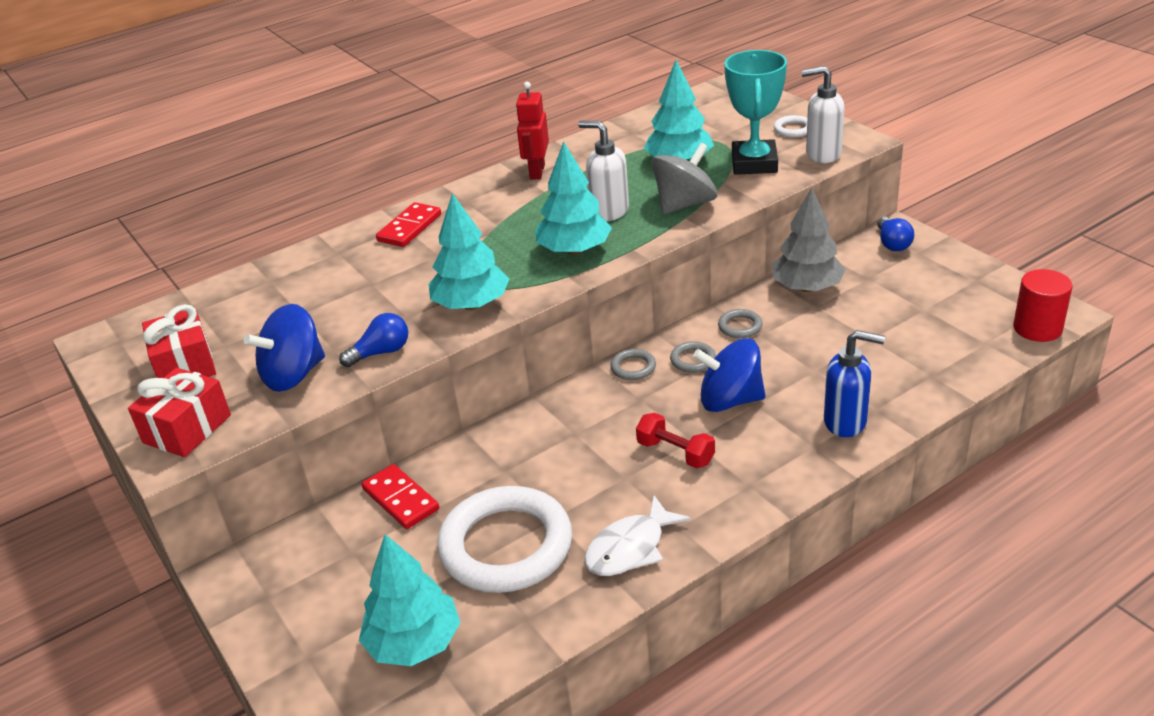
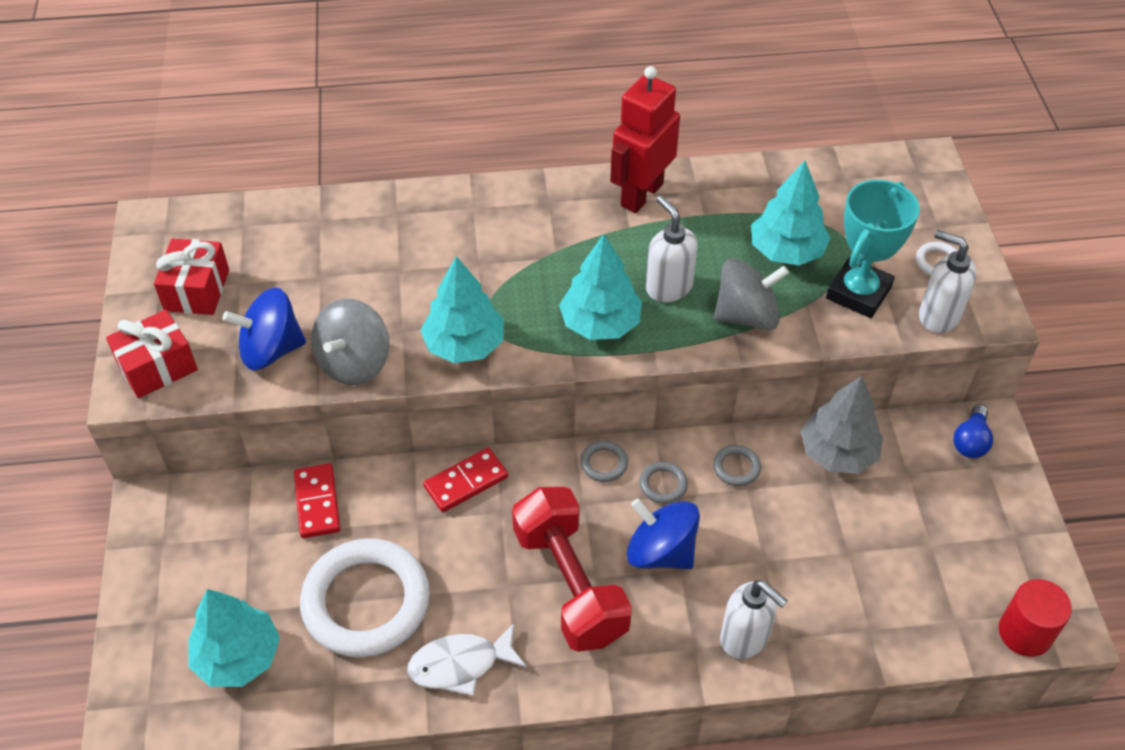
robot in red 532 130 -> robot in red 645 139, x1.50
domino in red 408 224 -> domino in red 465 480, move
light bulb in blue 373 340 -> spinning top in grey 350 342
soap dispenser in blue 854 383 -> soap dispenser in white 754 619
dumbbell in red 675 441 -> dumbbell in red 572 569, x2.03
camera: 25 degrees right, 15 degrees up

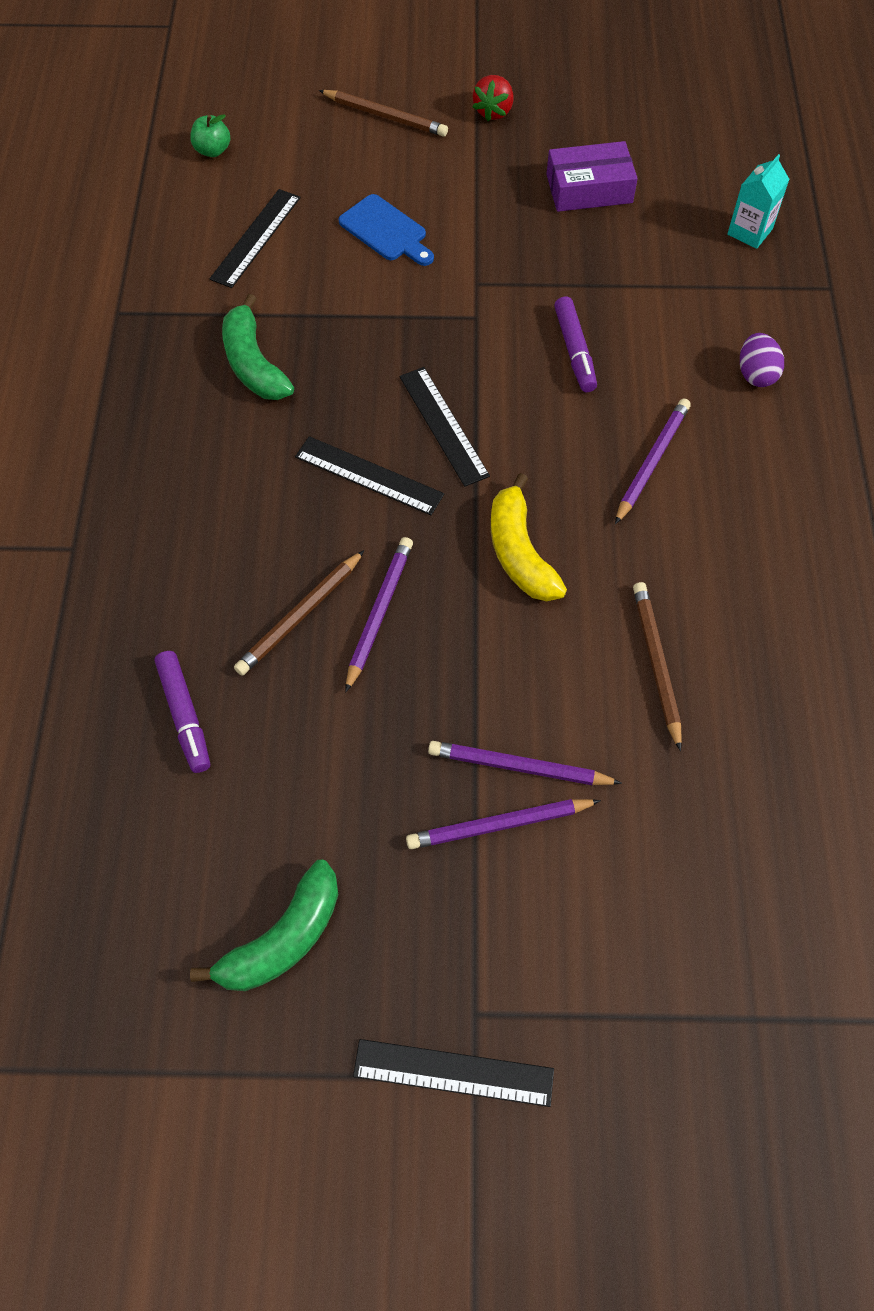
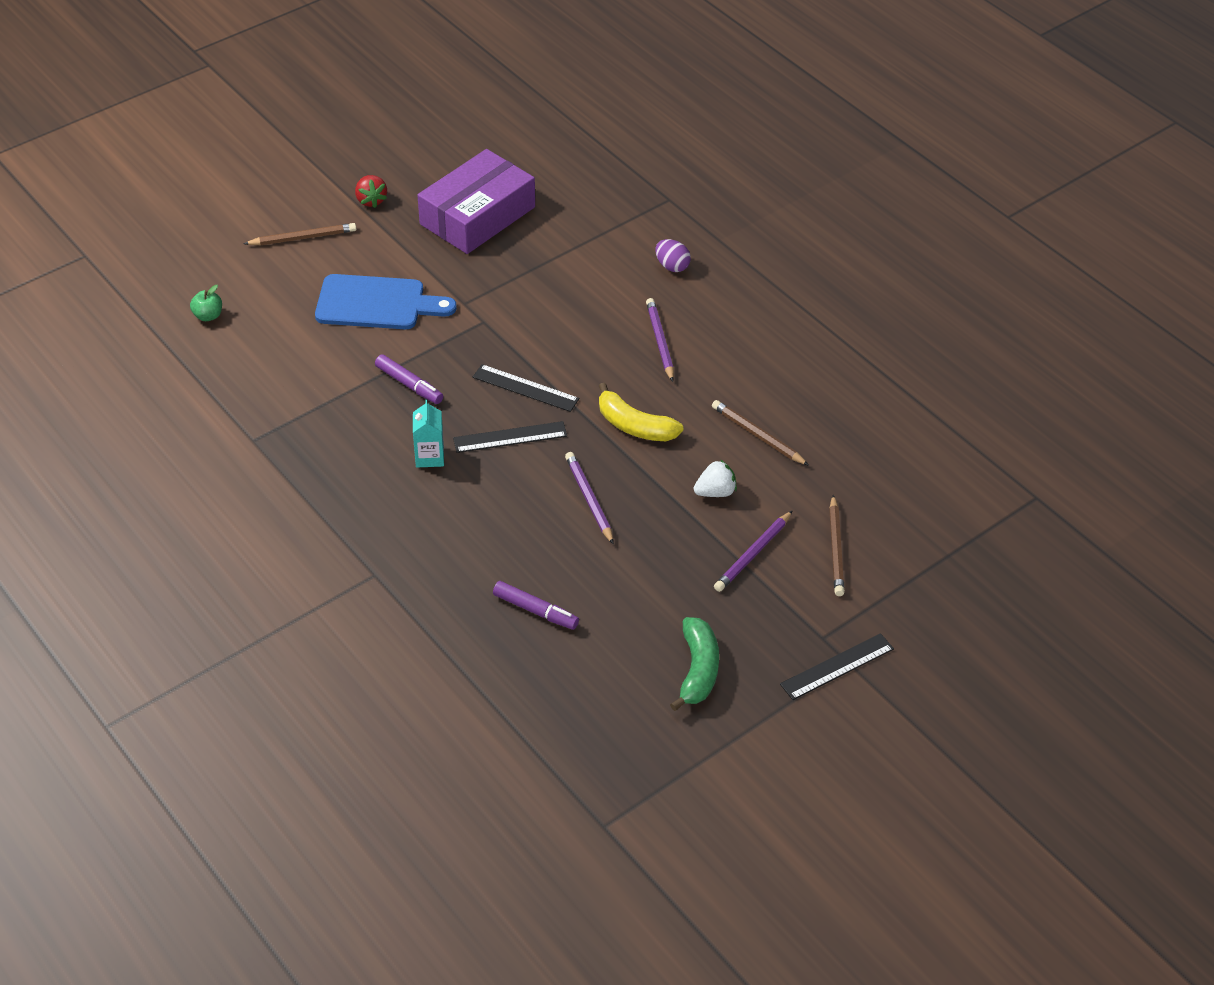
box in purple 592 176 -> box in purple 476 201, x1.68
carton in turquoise 758 201 -> carton in turquoise 428 433, move
ruler in black 255 238 -> none
cutting board in blue 386 230 -> cutting board in blue 386 301, x1.66
banana in green 258 347 -> none
marker in purple 575 344 -> marker in purple 409 379, move
pencil in brown 299 613 -> pencil in brown 837 545, move
pencil in purple 525 763 -> none
none -> strawberry in white 715 478
camera: 40 degrees left, 15 degrees down

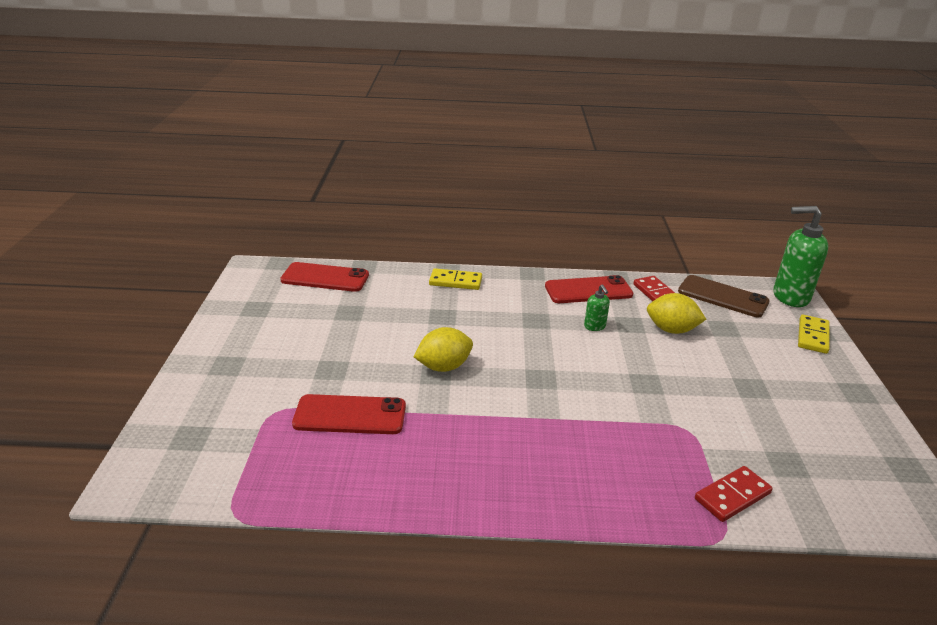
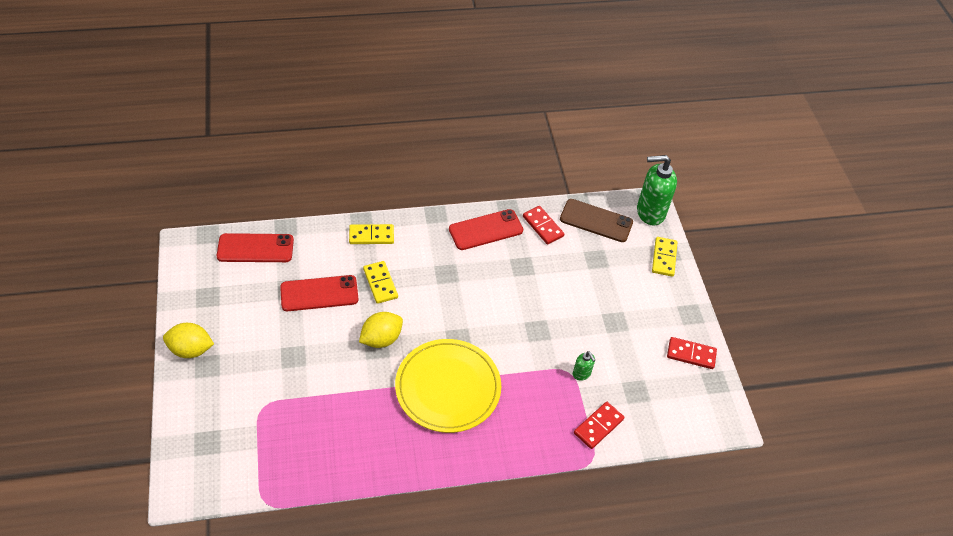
soap dispenser in green 597 307 -> soap dispenser in green 584 366, move
lemon in yellow 676 313 -> lemon in yellow 188 340, move
phone in red 349 414 -> phone in red 319 293, move
none -> domino in yellow 380 282
none -> domino in red 692 353
none -> plate in yellow 448 386
camera: 15 degrees left, 20 degrees up

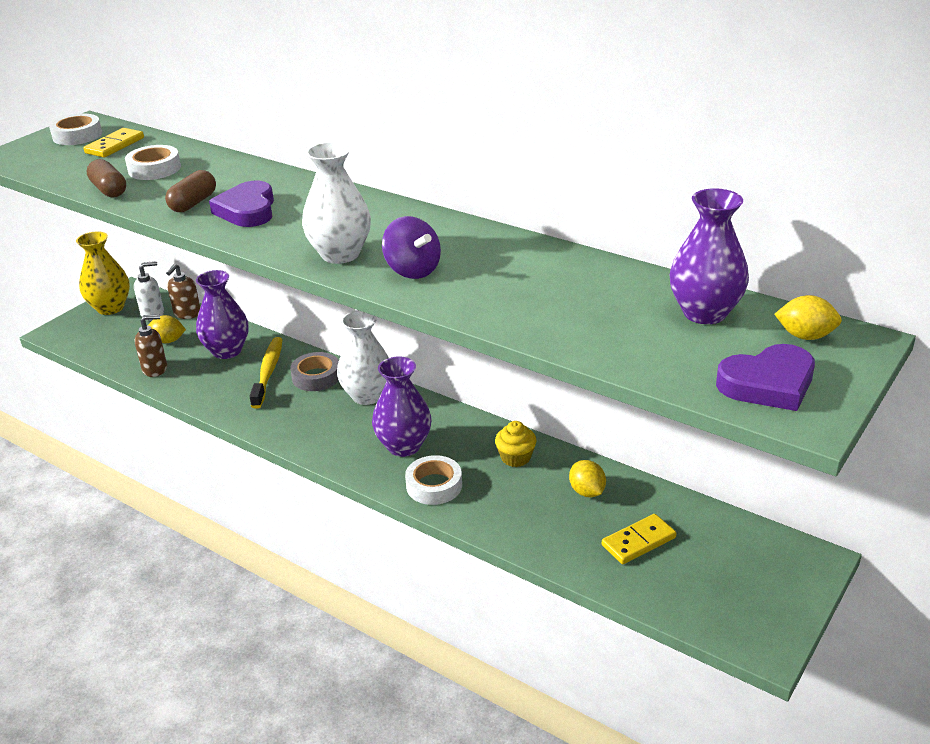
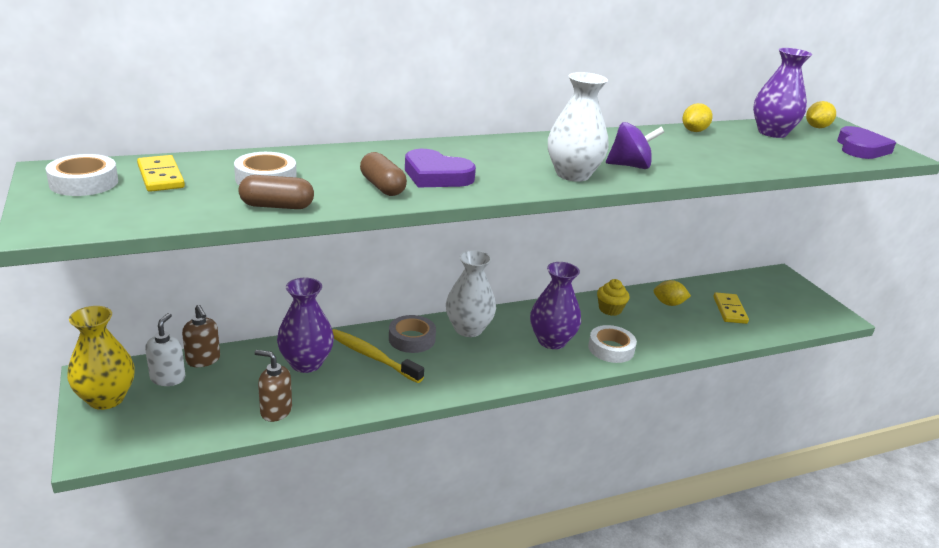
soap dispenser in brown 151 346 -> soap dispenser in brown 273 386, 90 degrees counterclockwise
lemon in yellow 167 329 -> lemon in yellow 698 117, move
camera: 60 degrees left, 5 degrees down

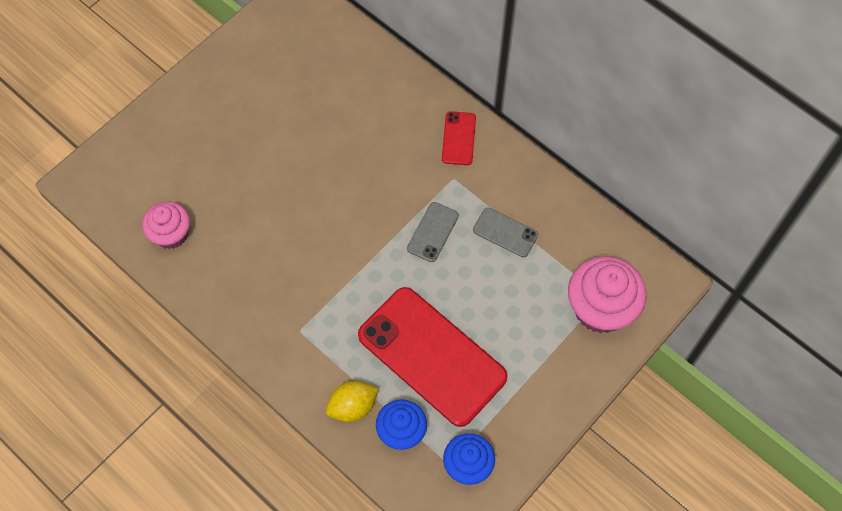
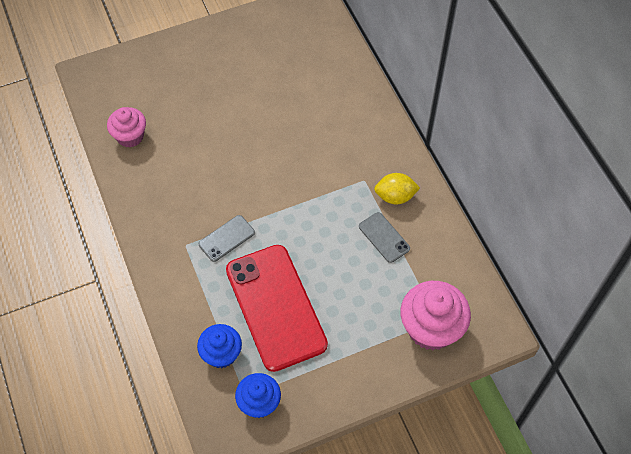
phone in red 459 138 -> none
phone in grey 433 232 -> phone in grey 227 238, move
lemon in yellow 352 401 -> lemon in yellow 397 188, move
camera: 25 degrees right, 5 degrees down

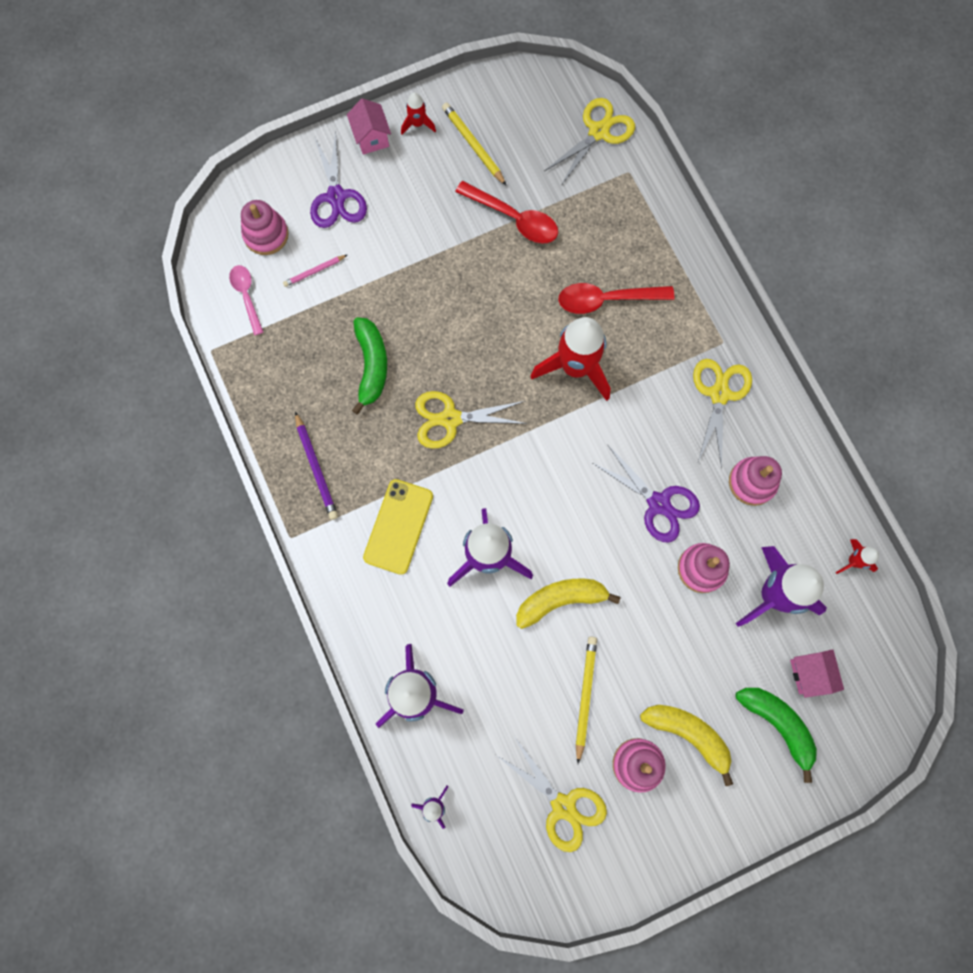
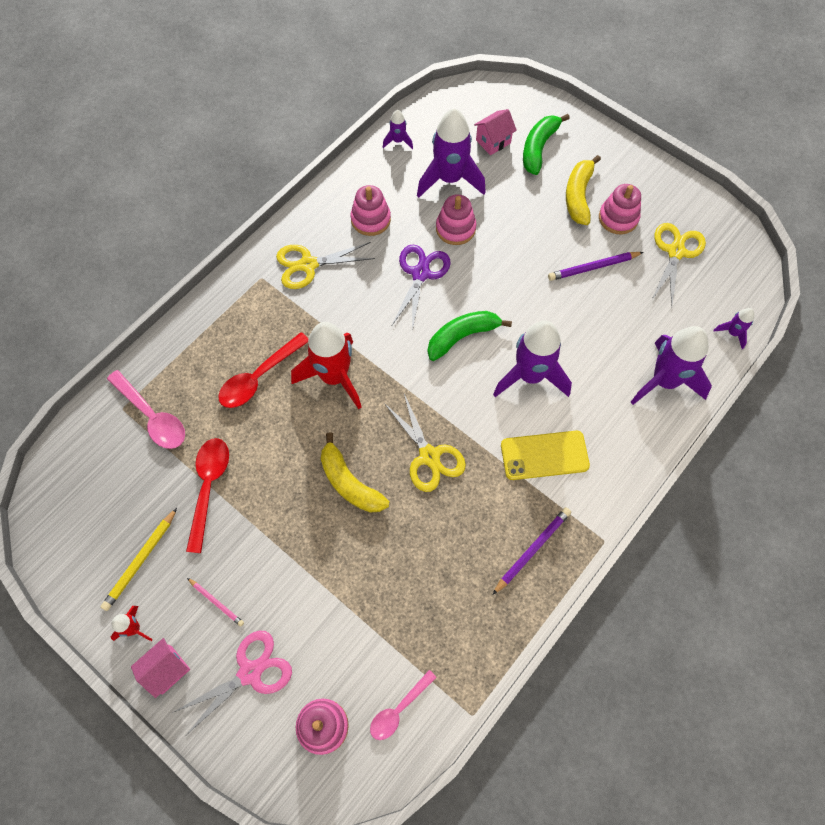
scissors in yellow 589 141 -> none
scissors in purple 338 179 -> scissors in pink 232 683
pencil in pink 315 271 -> pencil in pink 215 602, move
spoon in red 616 298 -> spoon in red 263 370, 75 degrees clockwise
banana in green 369 366 -> banana in green 470 336, move
rocket in red 857 556 -> rocket in purple 398 129
banana in yellow 568 604 -> banana in yellow 355 472, move
pencil in yellow 586 700 -> pencil in purple 596 266
none -> spoon in pink 146 409
camera: 115 degrees left, 10 degrees down

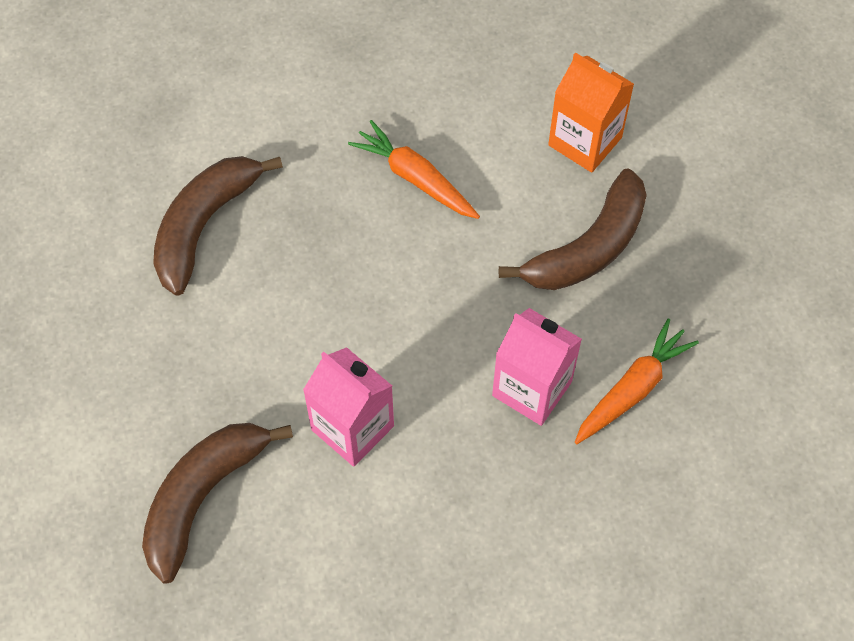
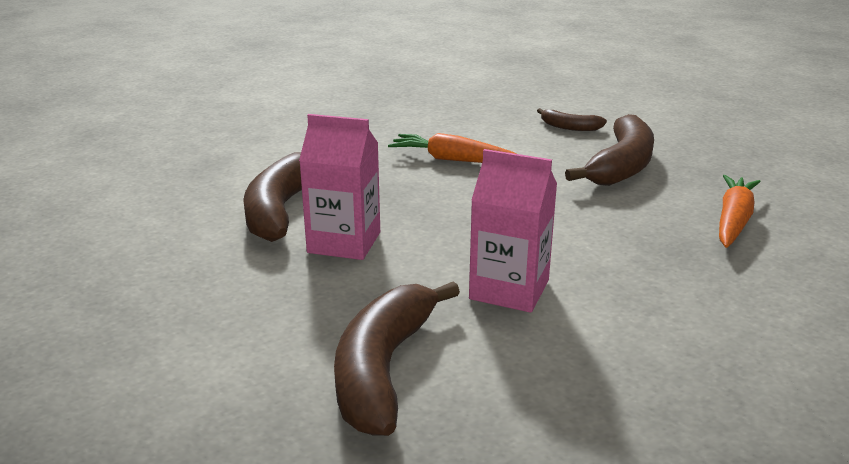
carton in orange 591 112 -> banana in brown 572 119
carton in pink 537 367 -> carton in pink 339 187, move
camera: 20 degrees left, 35 degrees down

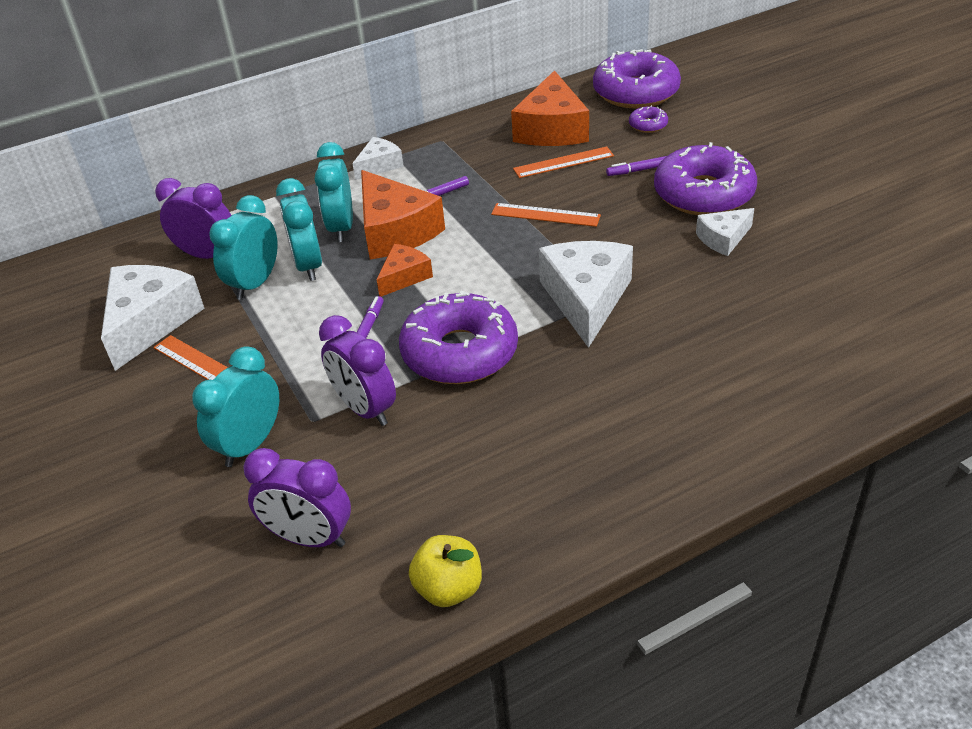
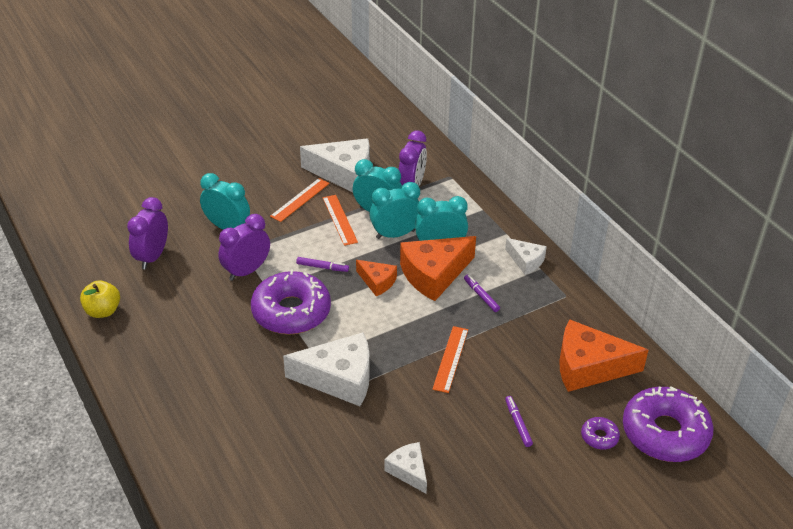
donut in purple 705 178 -> none
ruler in orange 563 162 -> ruler in orange 340 220, move
camera: 85 degrees right, 0 degrees up

